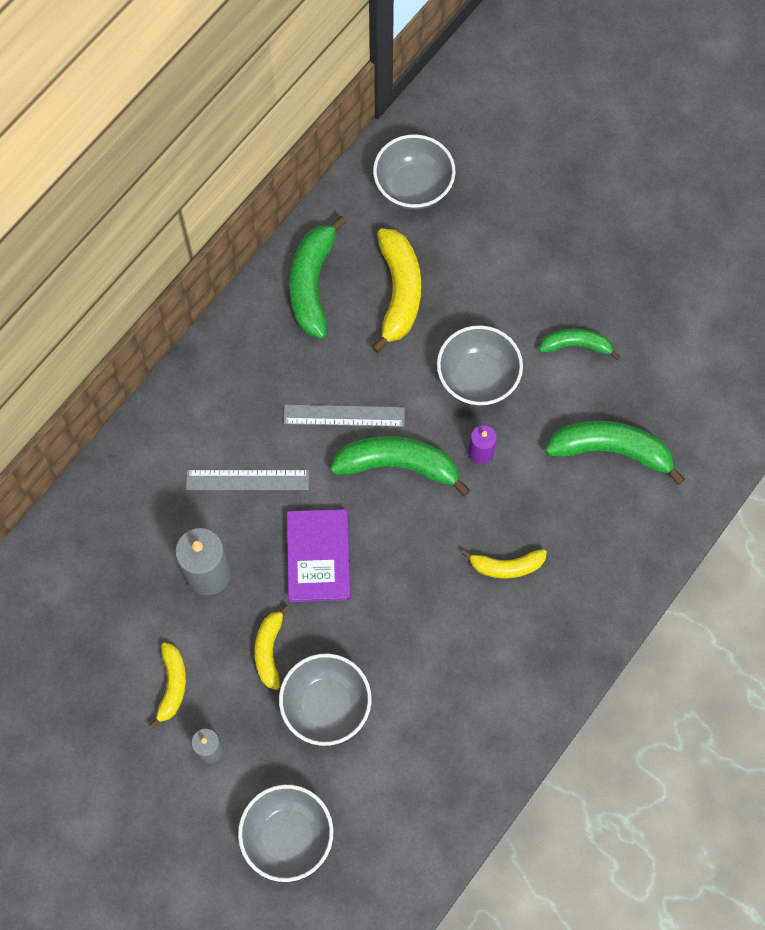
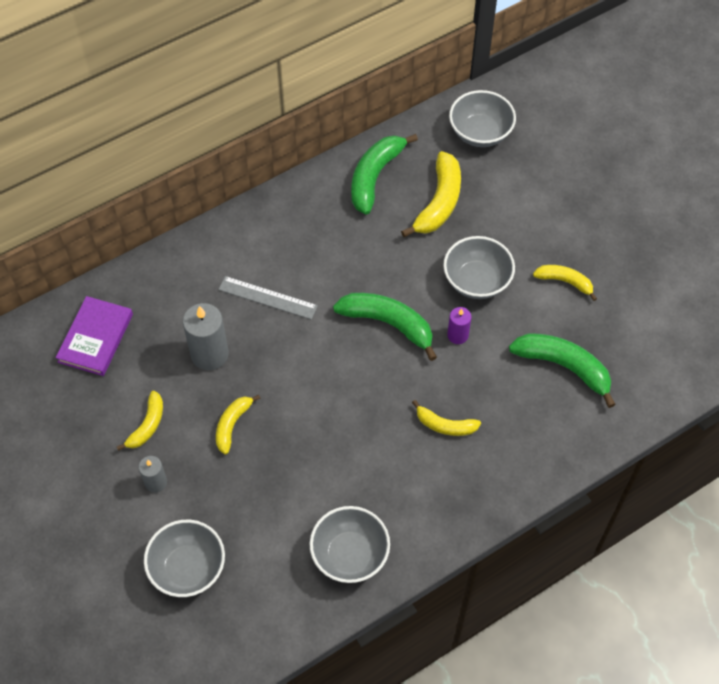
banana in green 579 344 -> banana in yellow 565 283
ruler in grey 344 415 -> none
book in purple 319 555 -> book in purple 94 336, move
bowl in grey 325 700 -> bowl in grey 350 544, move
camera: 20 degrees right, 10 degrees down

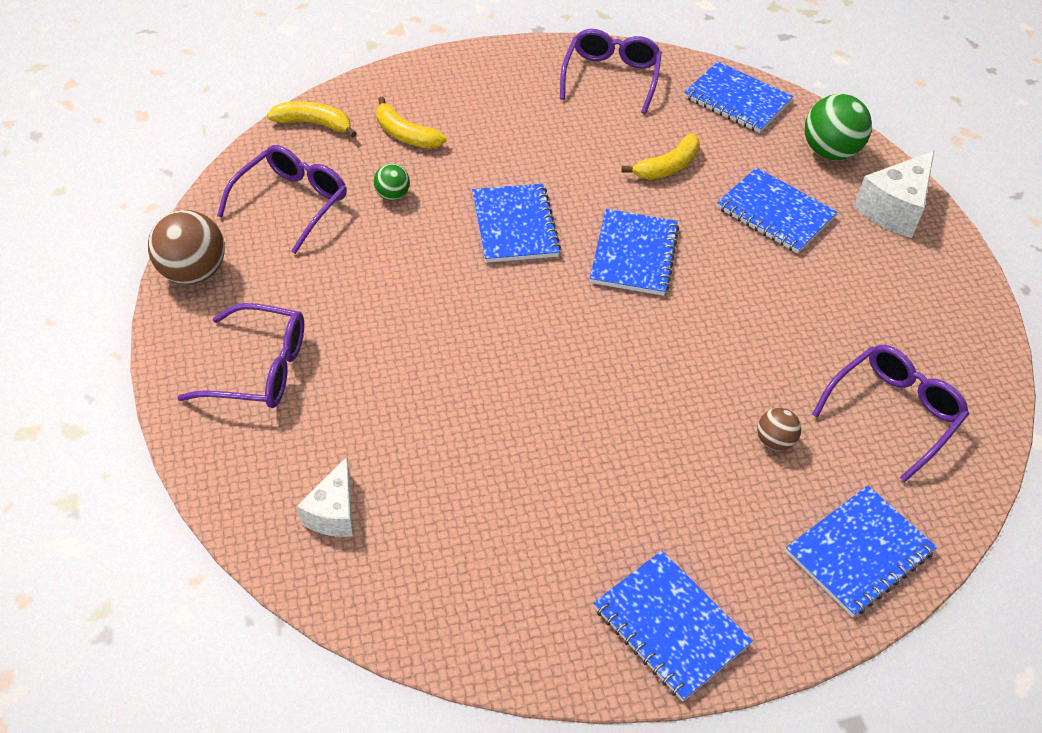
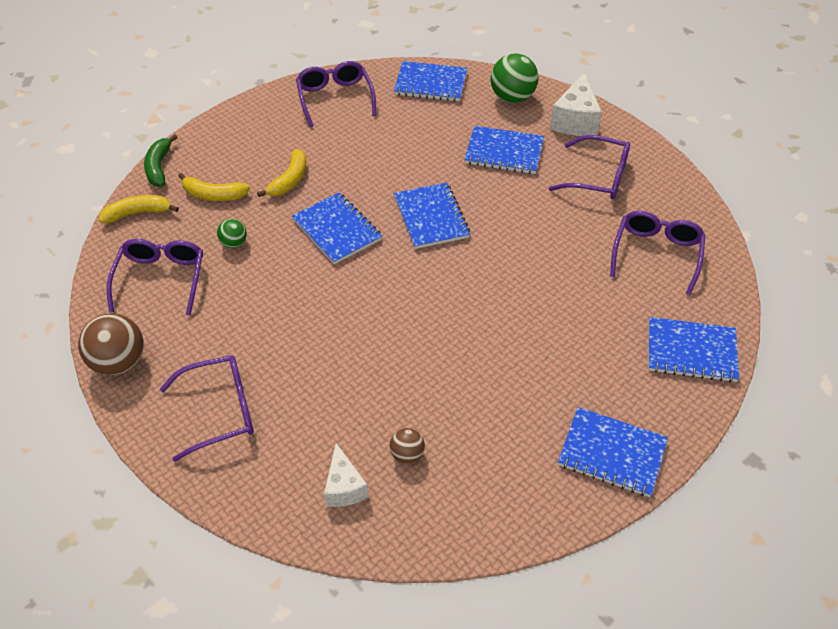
banana in yellow 660 157 -> banana in yellow 281 173, move
ball in brown 779 429 -> ball in brown 407 446, move
notebook in blue 861 551 -> notebook in blue 693 350, 75 degrees clockwise
none -> banana in green 161 160
none -> glasses in purple 589 167
camera: 25 degrees left, 0 degrees up

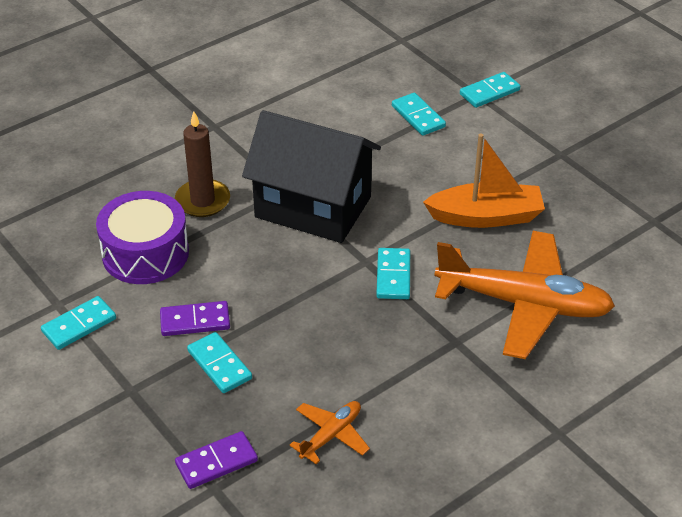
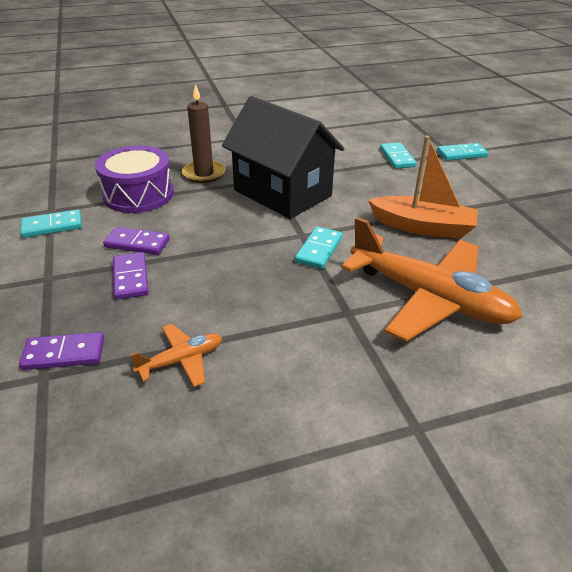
domino in turquoise 219 362 -> domino in purple 131 276
camera: 20 degrees right, 5 degrees down

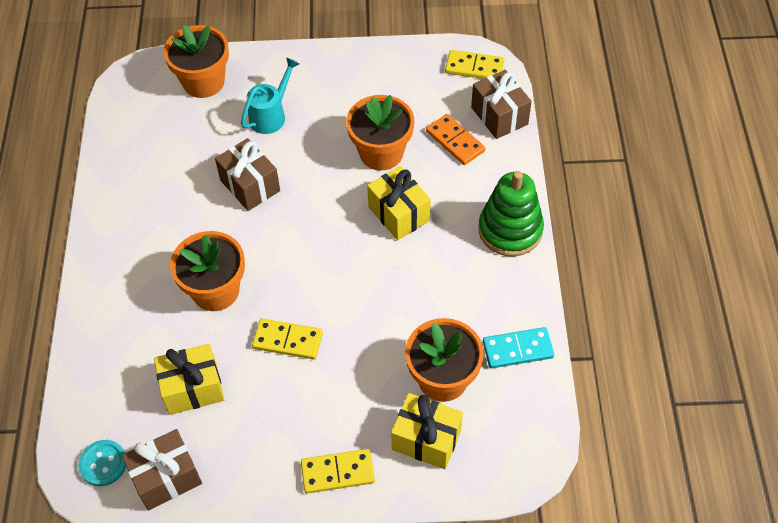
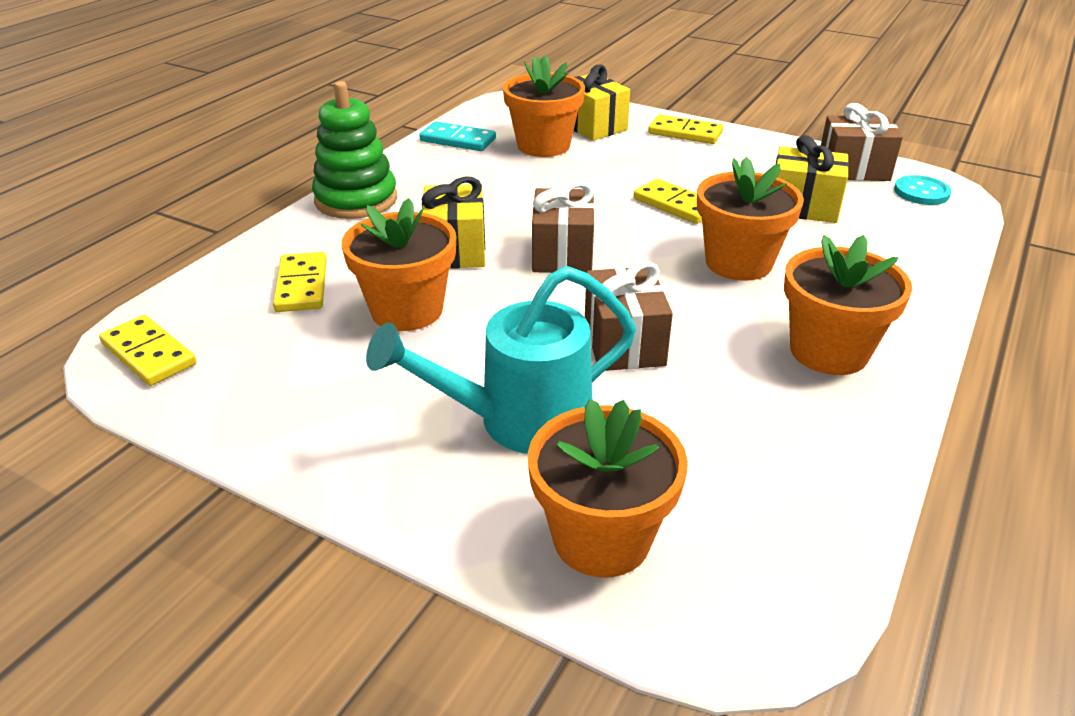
watering can in turquoise 270 95 -> watering can in turquoise 501 360, x1.54
gift in brown 501 104 -> gift in brown 563 227, move
domino in orange 455 139 -> domino in yellow 300 282
none -> flower pot in orange 848 305
camera: 150 degrees left, 20 degrees down

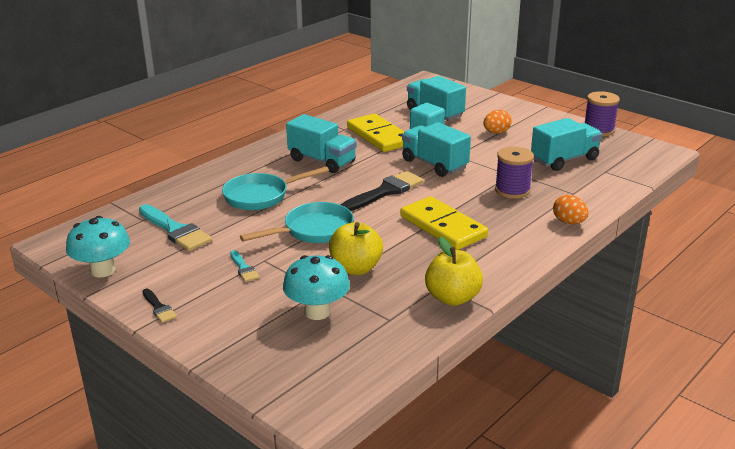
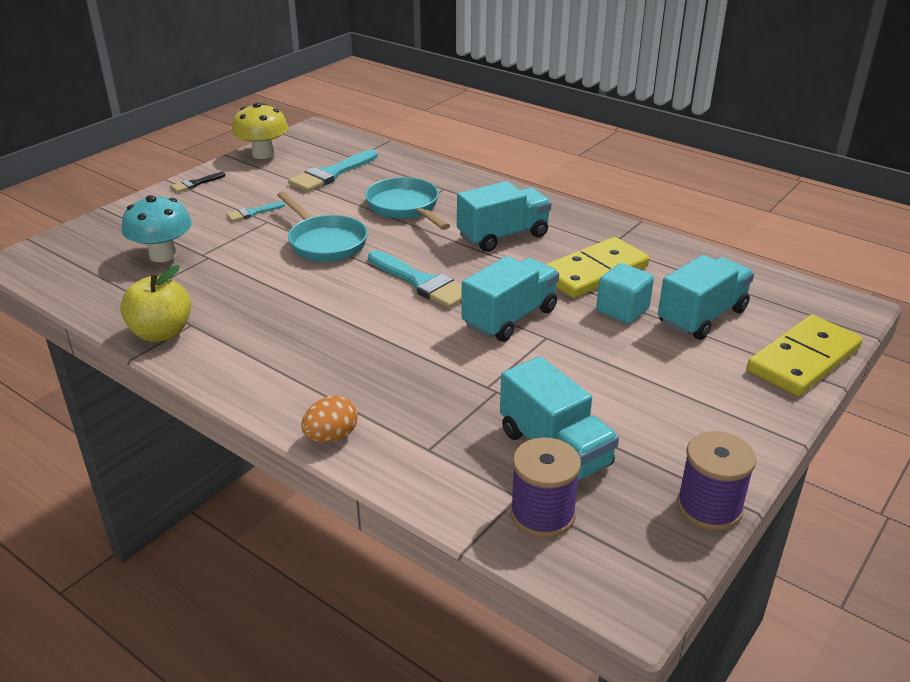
egg in orange 497 122 -> none
truck in turquoise 321 143 -> truck in turquoise 504 216, 150 degrees counterclockwise
spool in purple 514 173 -> spool in purple 545 487, move
brush in black 382 191 -> brush in turquoise 415 279
domino in yellow 444 223 -> domino in yellow 805 355, move
mushroom in turquoise 98 247 -> mushroom in yellow 260 130
apple in yellow 356 248 -> none
camera: 85 degrees right, 5 degrees up

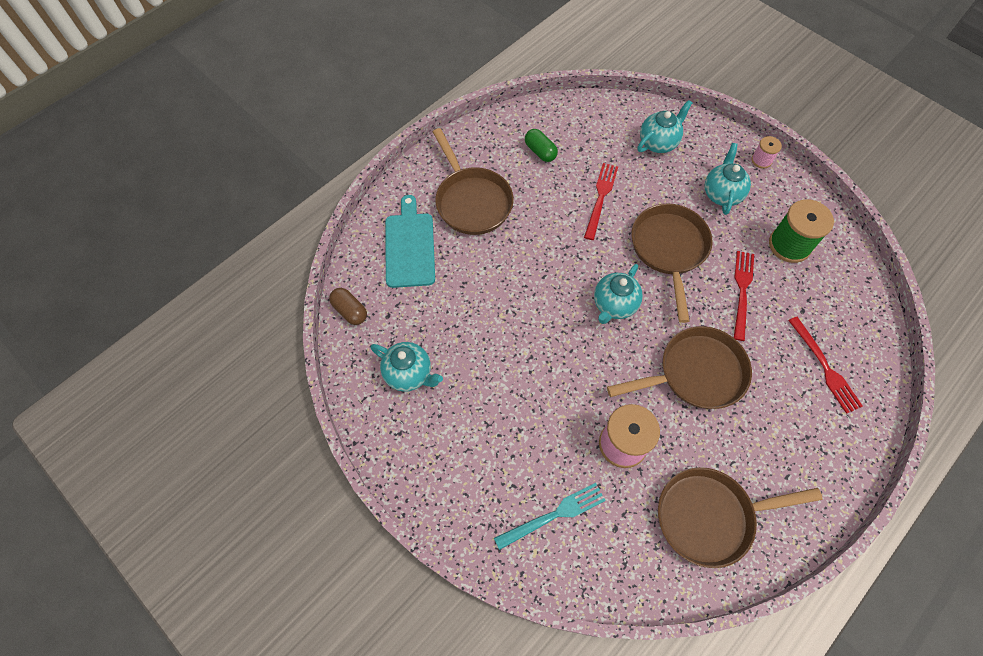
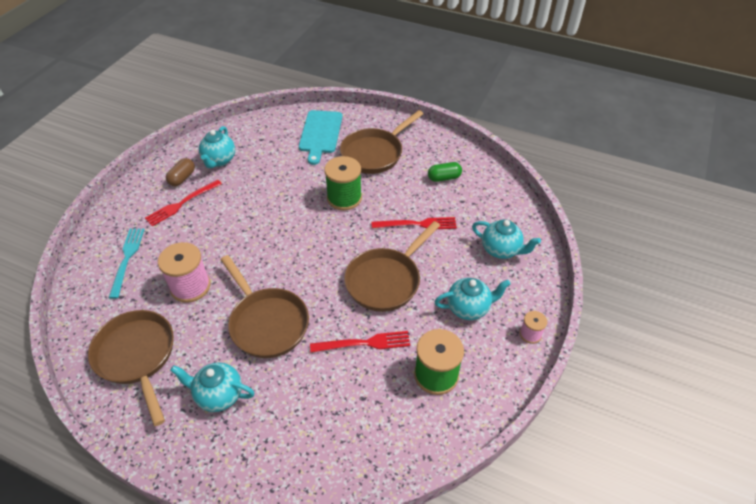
capsule in green 541 145 -> capsule in green 445 172, 45 degrees clockwise
cutting board in turquoise 410 241 -> cutting board in turquoise 320 137, 120 degrees clockwise
pan in brown 672 263 -> pan in brown 392 266, 150 degrees clockwise
teapot in turquoise 618 294 -> teapot in turquoise 212 387, move
capsule in brown 348 306 -> capsule in brown 180 172, move
fork in red 825 365 -> fork in red 183 203, move
fork in turquoise 550 516 -> fork in turquoise 127 263, 135 degrees counterclockwise
none -> spool in green 343 183
camera: 70 degrees right, 15 degrees down

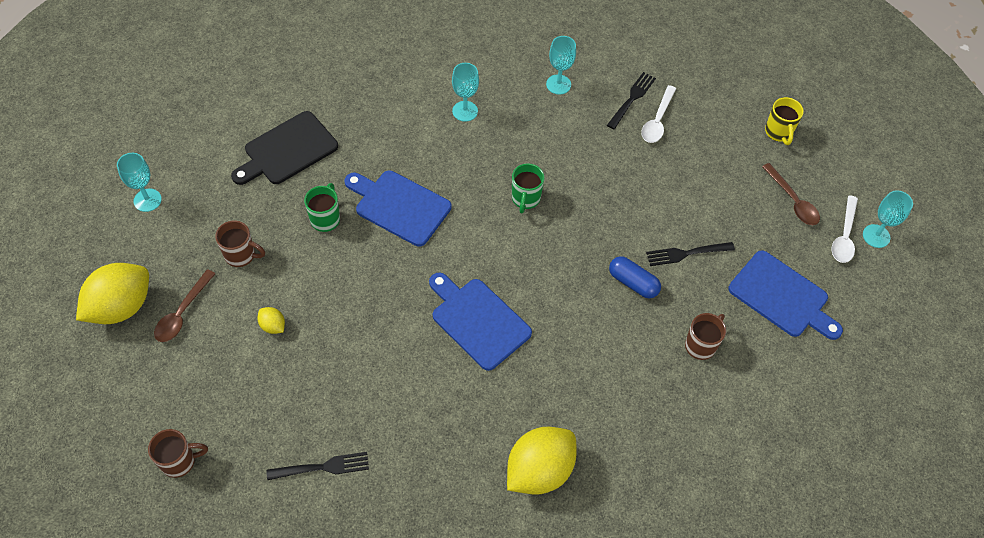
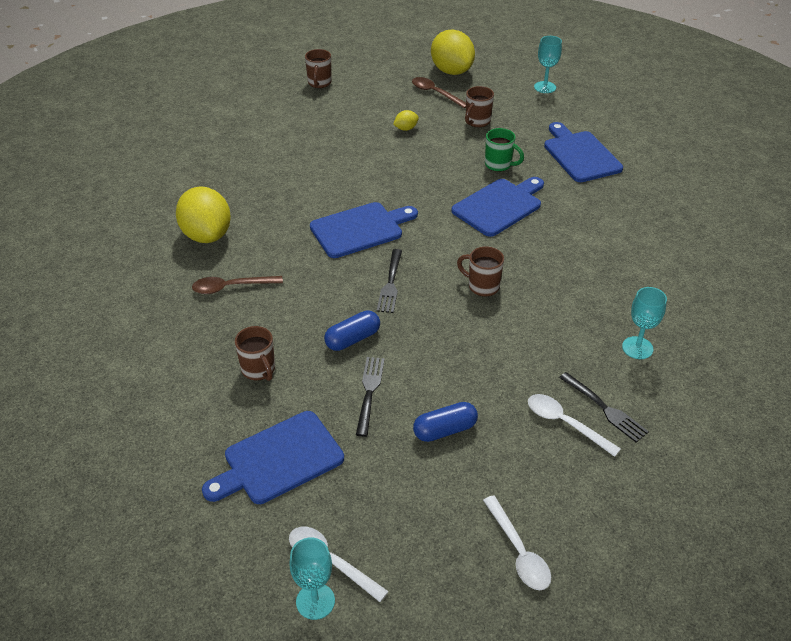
goblet in turquoise 465 92 -> none
mug in yellow 784 121 -> spoon in white 517 542
cutting board in black 284 148 -> cutting board in blue 583 152
mug in green 528 188 -> mug in brown 480 271
spoon in brown 791 194 -> spoon in brown 237 285, move
fork in black 318 466 -> fork in black 389 281, move
none -> capsule in blue 445 422
camera: 110 degrees right, 15 degrees down

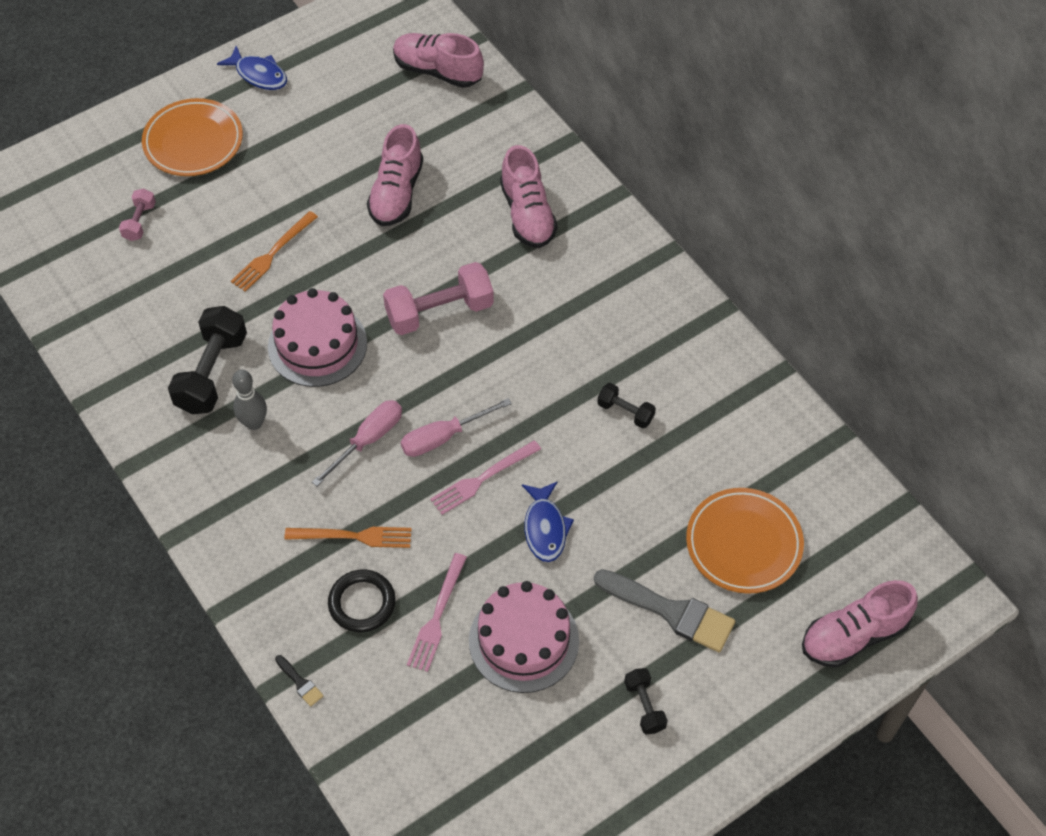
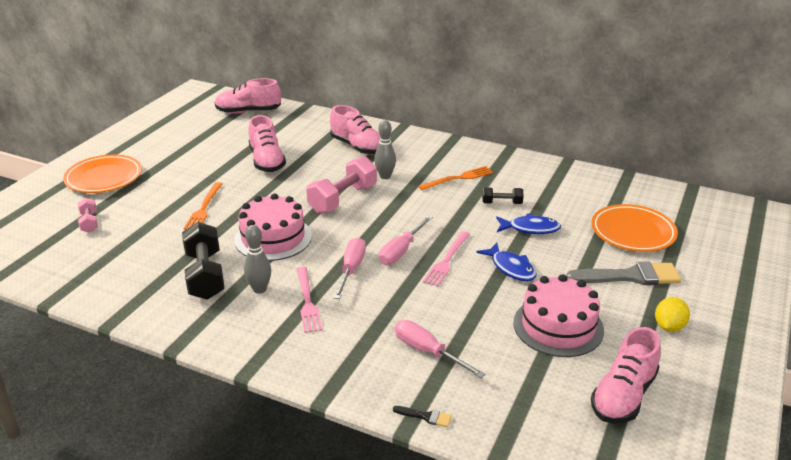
fish in blue 252 68 -> fish in blue 528 223, move
fork in orange 348 537 -> fork in orange 455 178, move
fork in pink 437 612 -> fork in pink 309 299, move
ring in black 362 600 -> screwdriver in pink 440 349
shoe in pink 860 624 -> shoe in pink 626 375, move
dumbbell in black 646 701 -> lemon in yellow 672 314
none -> bowling pin in grey 385 149
camera: 30 degrees left, 25 degrees down

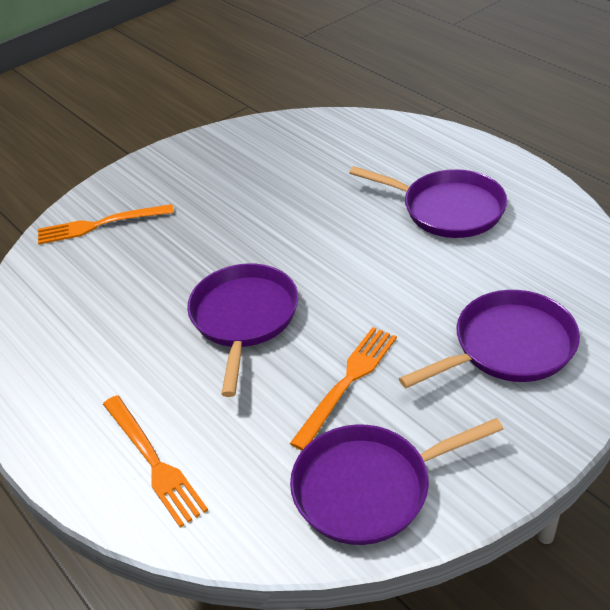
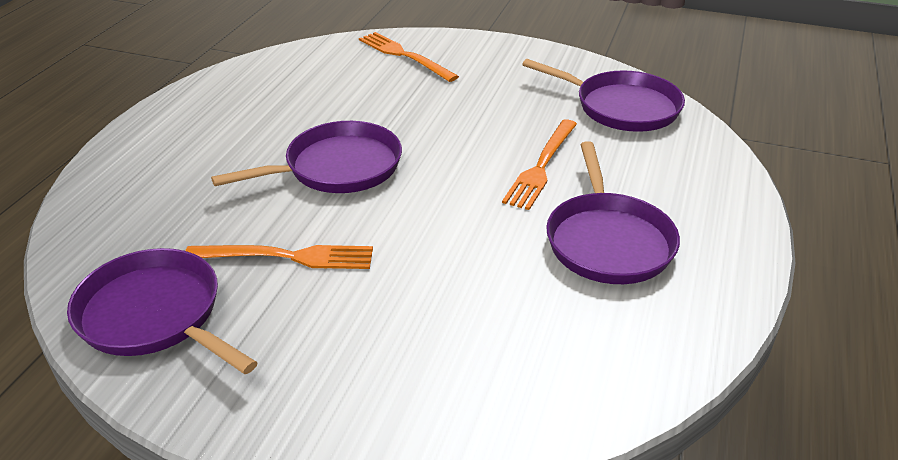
pan in purple 489 339 -> pan in purple 603 95, move
fork in orange 155 461 -> fork in orange 539 164, move
camera: 55 degrees right, 5 degrees down

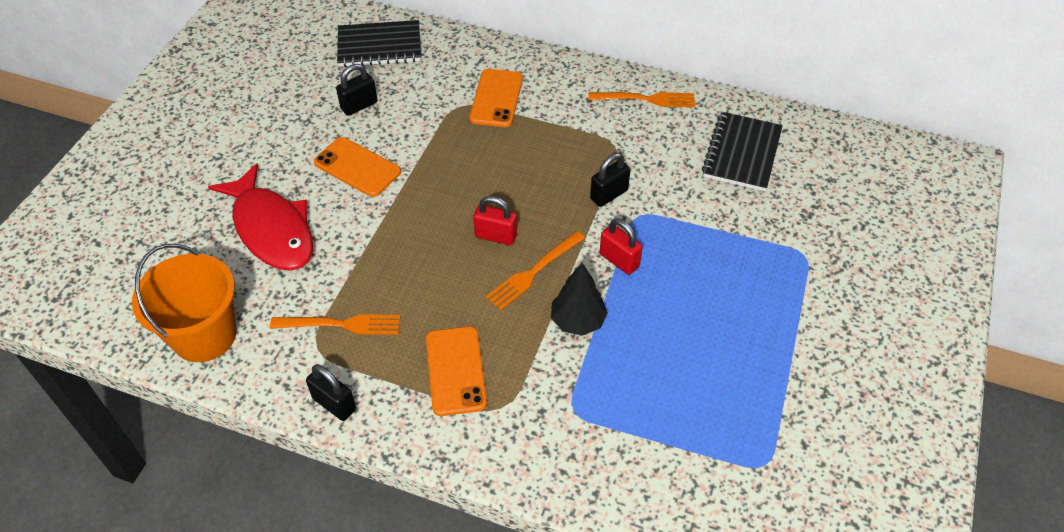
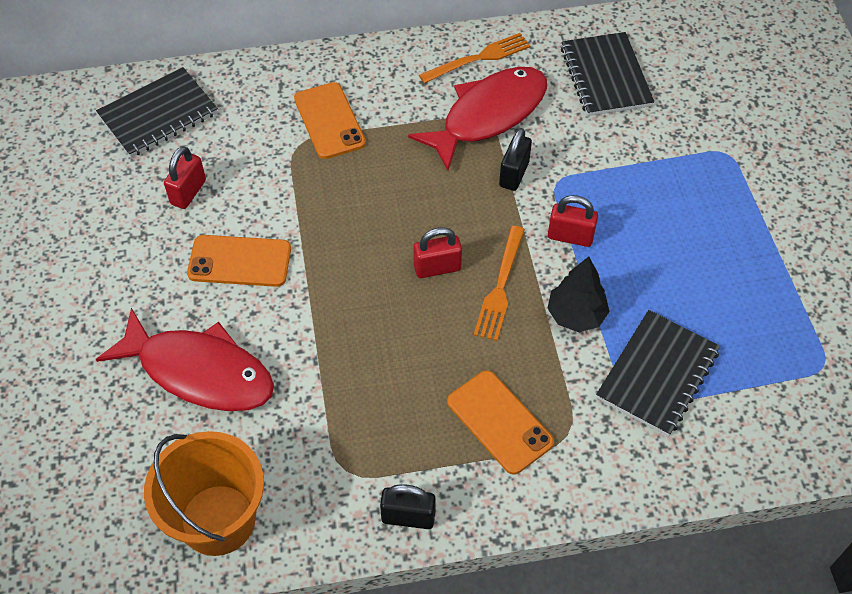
padlock in black 357 90 -> padlock in red 185 177
fork in orange 335 324 -> none
none -> fish in red 477 119
none -> notebook in black 658 373
camera: 30 degrees left, 5 degrees up

